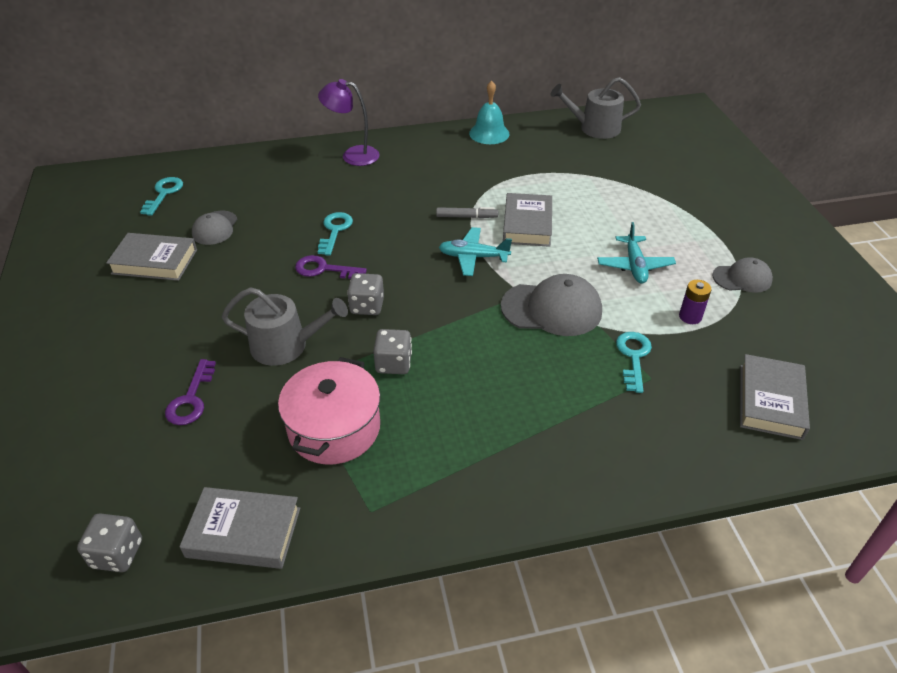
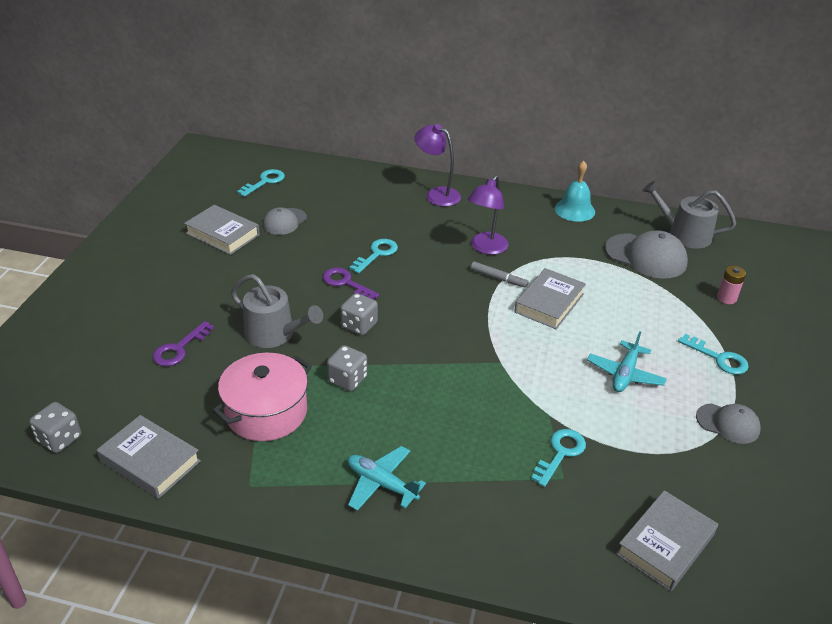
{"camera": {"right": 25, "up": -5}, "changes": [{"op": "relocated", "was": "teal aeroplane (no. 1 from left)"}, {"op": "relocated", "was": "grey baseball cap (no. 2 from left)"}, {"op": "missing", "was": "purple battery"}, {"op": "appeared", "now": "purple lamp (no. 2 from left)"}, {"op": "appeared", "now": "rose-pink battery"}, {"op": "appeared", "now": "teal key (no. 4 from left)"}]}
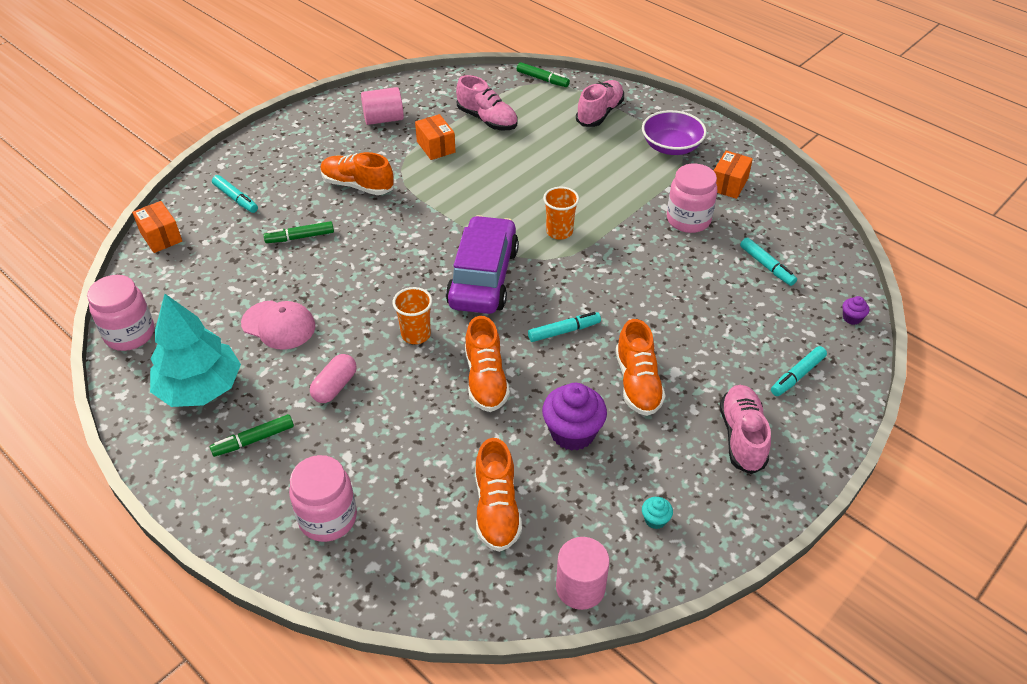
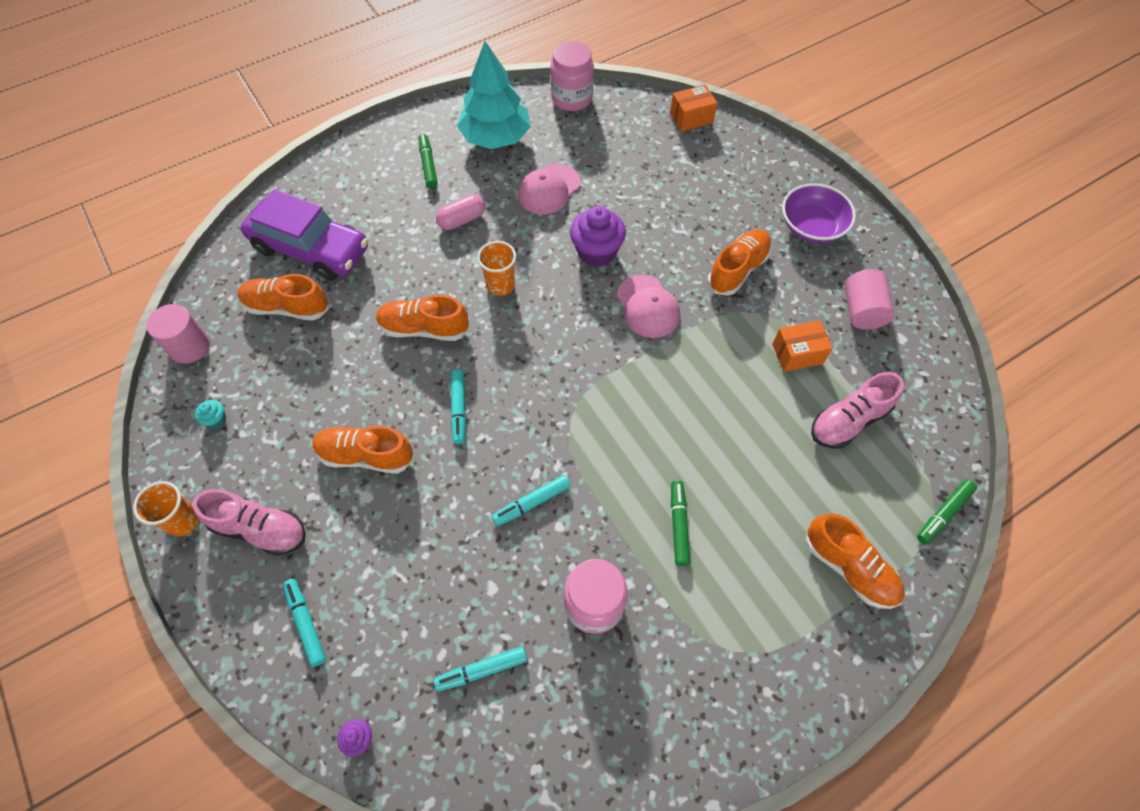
{"camera": {"right": 105, "up": 15}, "changes": [{"op": "colour", "was": "rose-pink sneaker (no. 2 from left)", "now": "bright orange sneaker (no. 5 from left)"}, {"op": "relocated", "was": "purple deep dish"}, {"op": "missing", "was": "bright orange box (no. 3 from left)"}, {"op": "relocated", "was": "teal felt pen (no. 1 from left in the first image)", "now": "teal felt pen (no. 4 from left)"}, {"op": "relocated", "was": "bright orange tumbler (no. 2 from left in the first image)", "now": "bright orange tumbler (no. 1 from left)"}, {"op": "relocated", "was": "purple car"}, {"op": "relocated", "was": "emerald felt pen (no. 2 from left)"}, {"op": "spun", "was": "rose-pink pill", "clockwise": -75}, {"op": "relocated", "was": "purple fairy cake (no. 1 from left in the first image)", "now": "purple fairy cake (no. 2 from left)"}, {"op": "missing", "was": "rose-pink jar (no. 2 from left)"}, {"op": "appeared", "now": "rose-pink baseball cap (no. 2 from left)"}]}
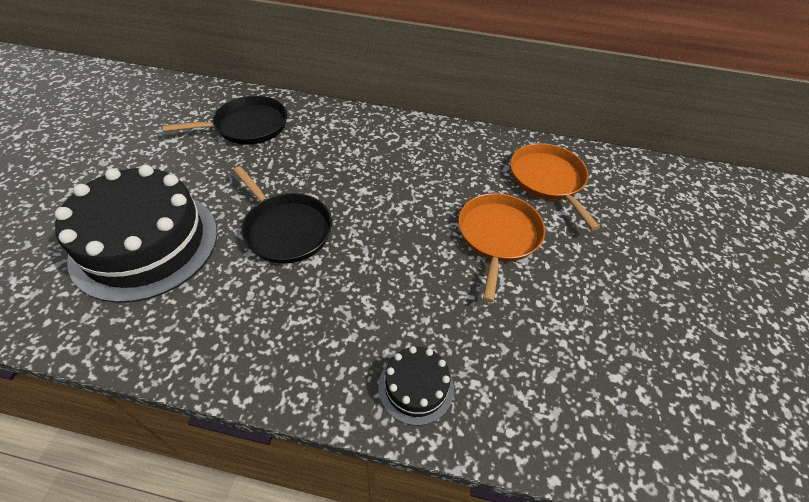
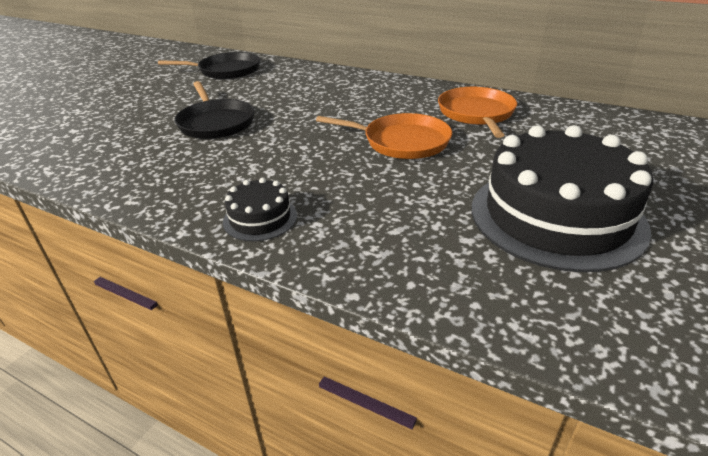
{"camera": {"right": 20, "up": -15}, "changes": [{"op": "relocated", "was": "jet-black cake (no. 1 from left in the first image)", "now": "jet-black cake (no. 2 from left)"}, {"op": "spun", "was": "bright orange pan (no. 1 from left)", "clockwise": 75}]}
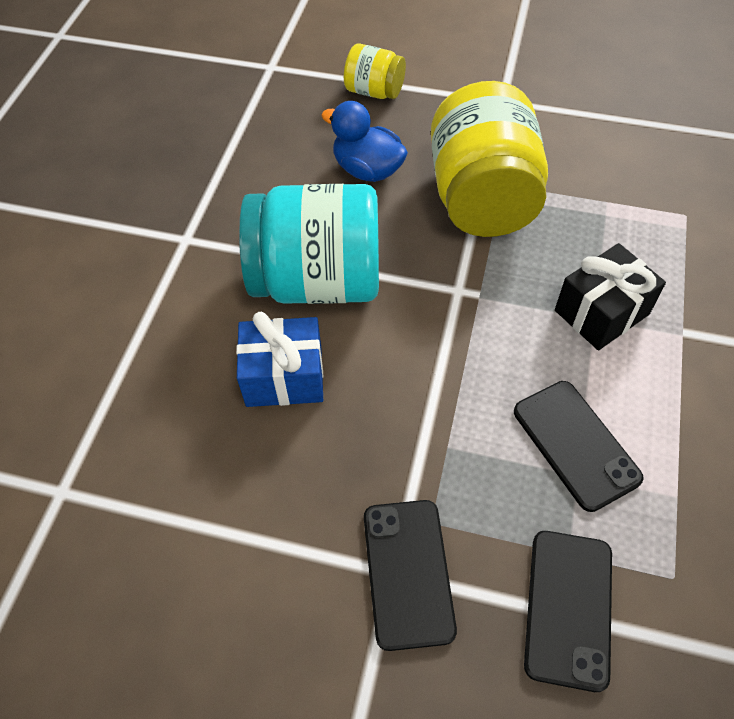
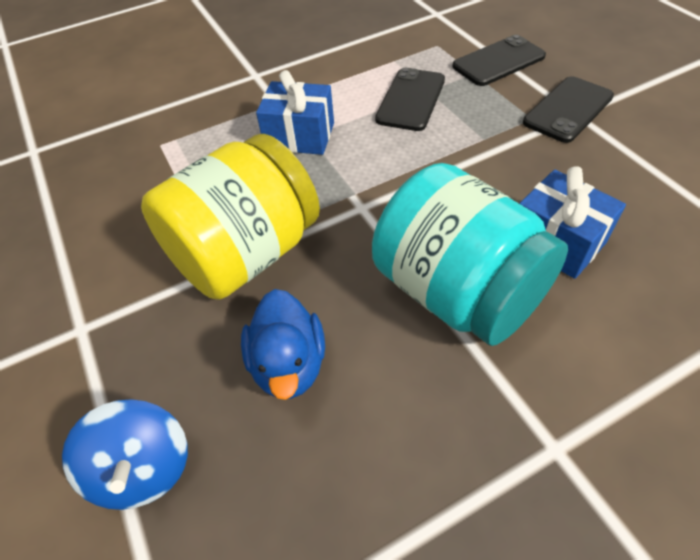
{"camera": {"right": -130, "up": -5}, "changes": [{"op": "exchanged", "was": "yellow jar (no. 1 from left)", "now": "blue toy top"}, {"op": "colour", "was": "jet-black present", "now": "blue present (no. 1 from left)"}]}
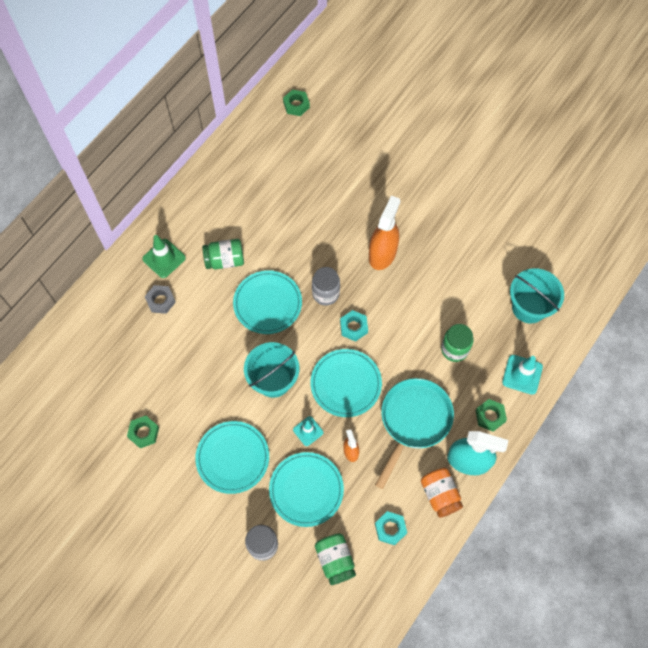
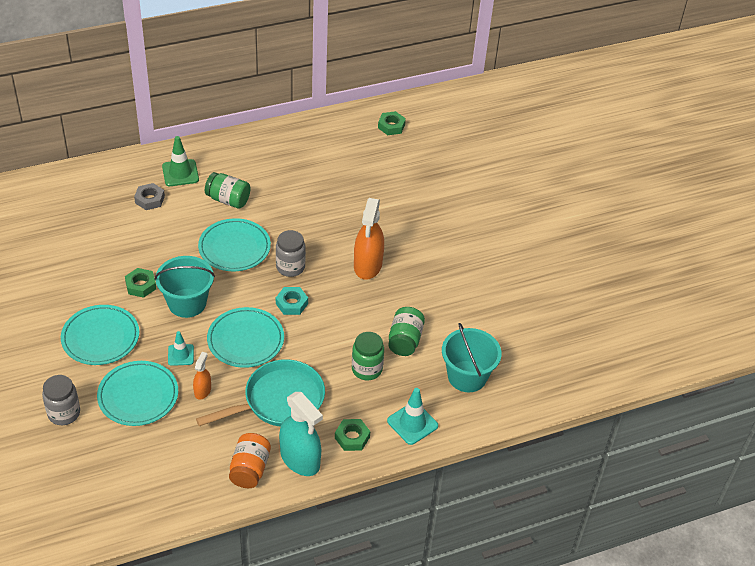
{"camera": {"right": 30, "up": -20}, "changes": [{"op": "spun", "was": "bright orange spray bottle (no. 2 from left)", "clockwise": 135}, {"op": "relocated", "was": "emerald nut (no. 1 from left)"}, {"op": "missing", "was": "teal nut (no. 2 from left)"}, {"op": "relocated", "was": "emerald jar (no. 2 from left in the first image)", "now": "emerald jar (no. 3 from left)"}]}
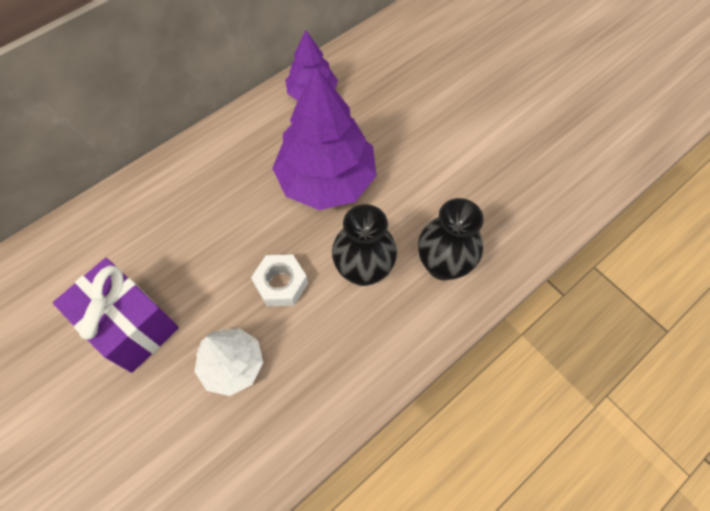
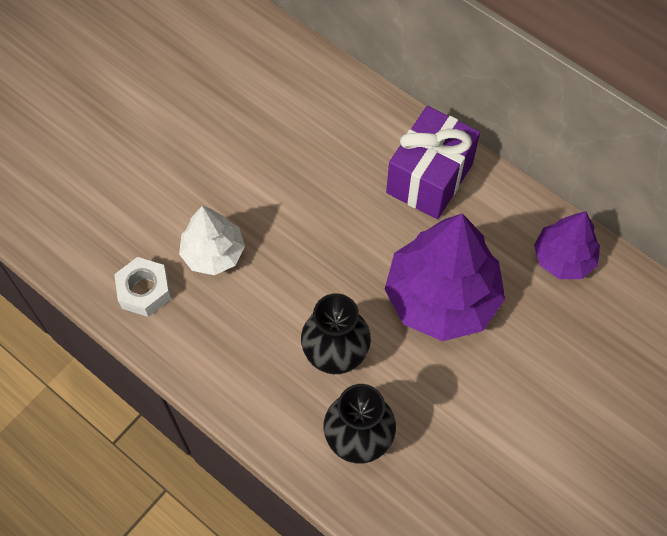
{"camera": {"right": 80, "up": 0}, "changes": [{"op": "relocated", "was": "pure white nut"}, {"op": "relocated", "was": "purple present"}]}
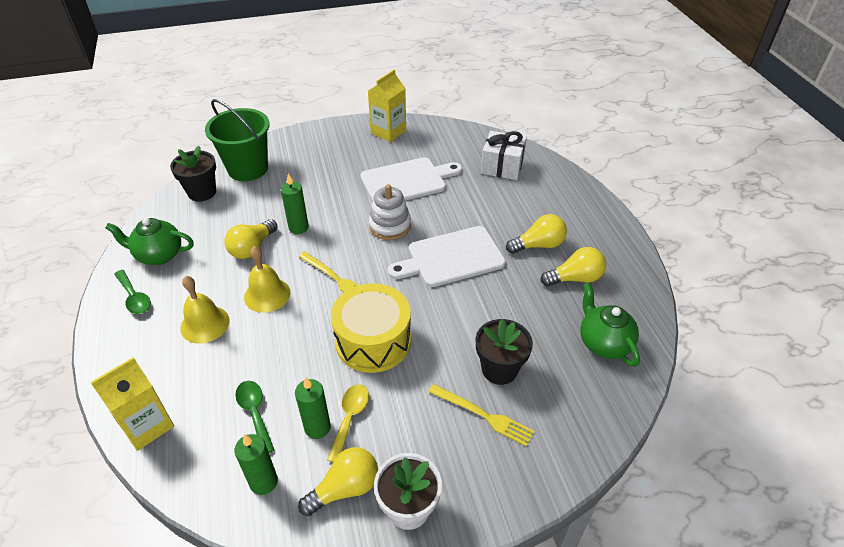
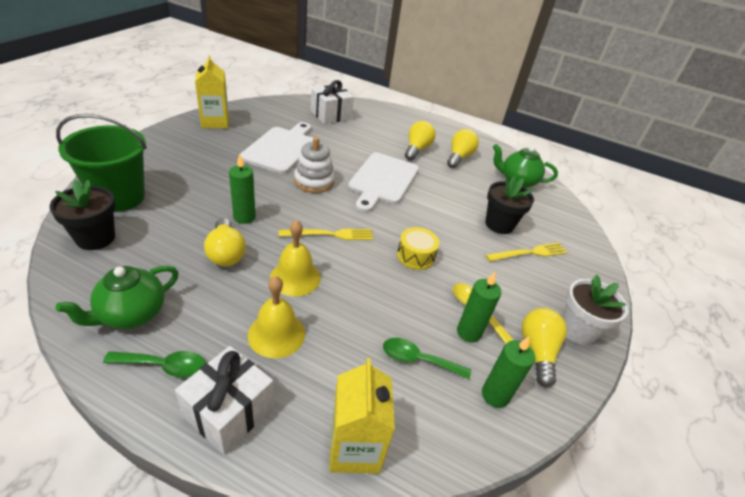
{"camera": {"right": -55, "up": -5}, "changes": [{"op": "size", "was": "yellow toy drum", "ratio": 0.54}, {"op": "appeared", "now": "pure white present (no. 1 from left)"}]}
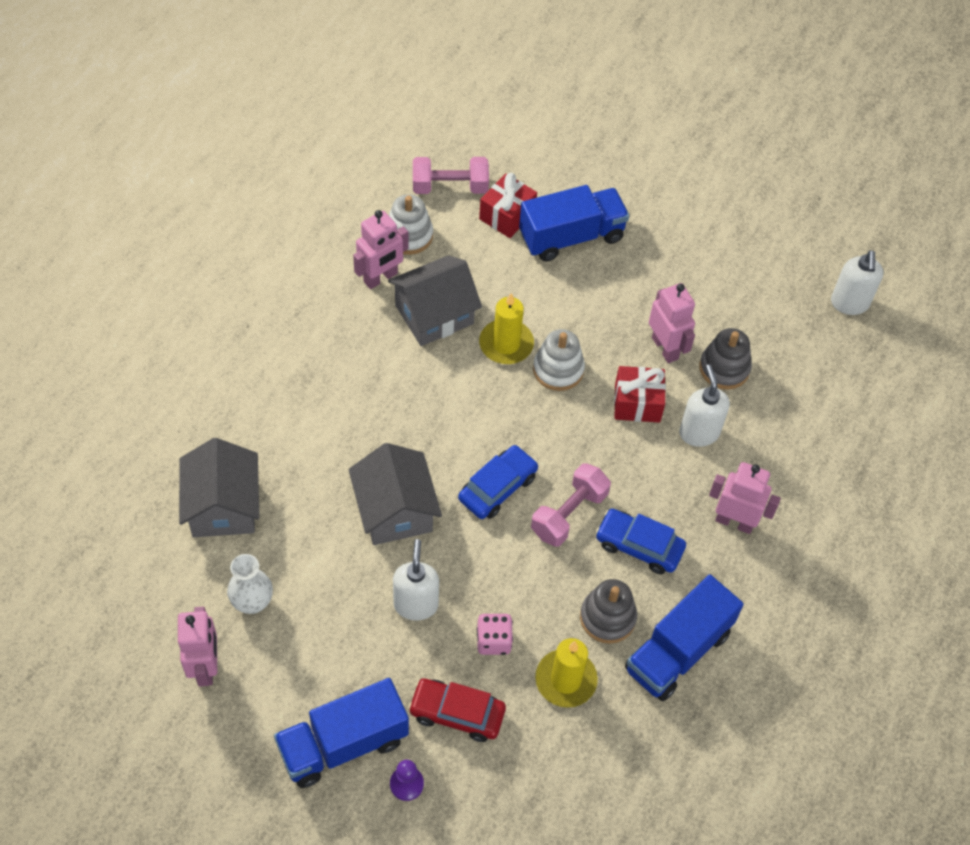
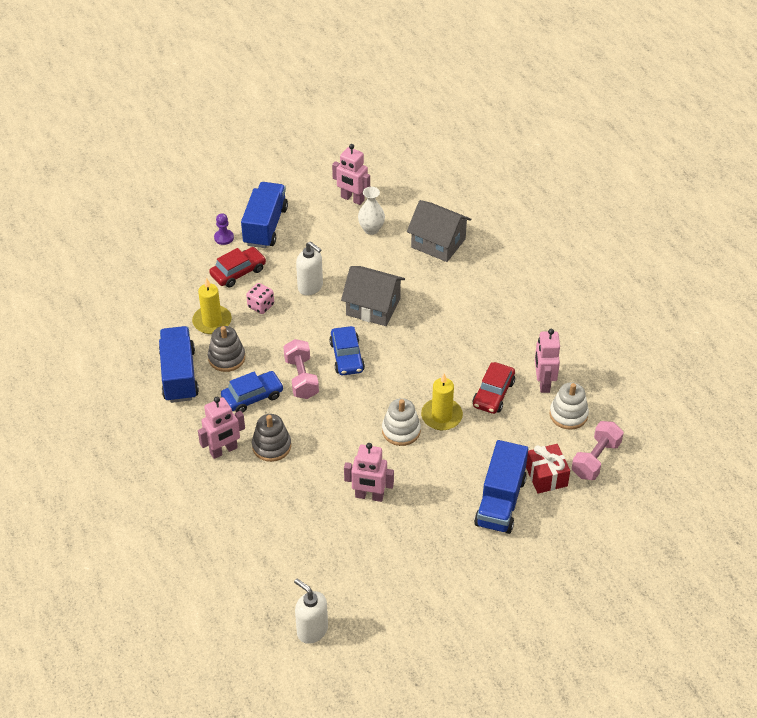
{"camera": {"right": 130, "up": -10}, "changes": [{"op": "exchanged", "was": "grey cottage (no. 3 from left)", "now": "scarlet car (no. 2 from left)"}, {"op": "relocated", "was": "grey stacking toy (no. 2 from left)"}, {"op": "missing", "was": "pure white pump bottle (no. 2 from left)"}, {"op": "missing", "was": "scarlet present (no. 2 from left)"}]}
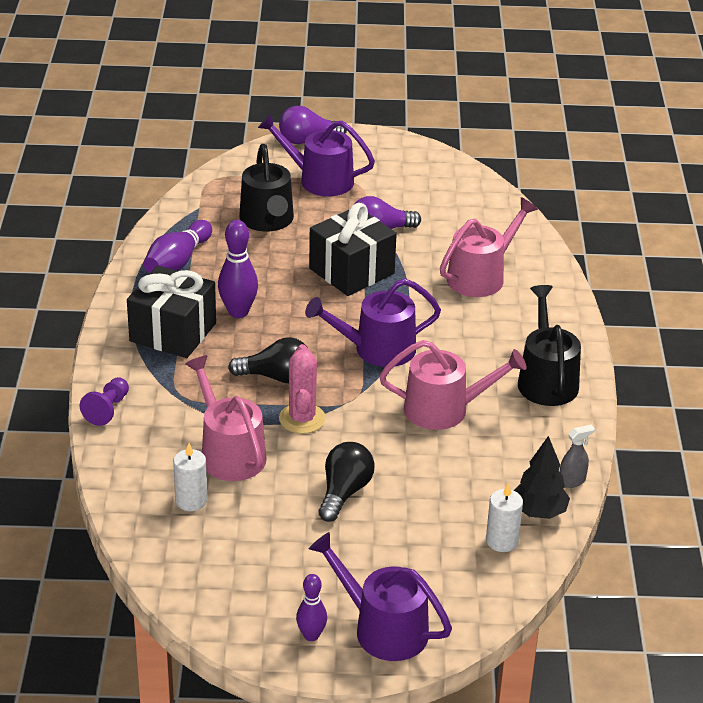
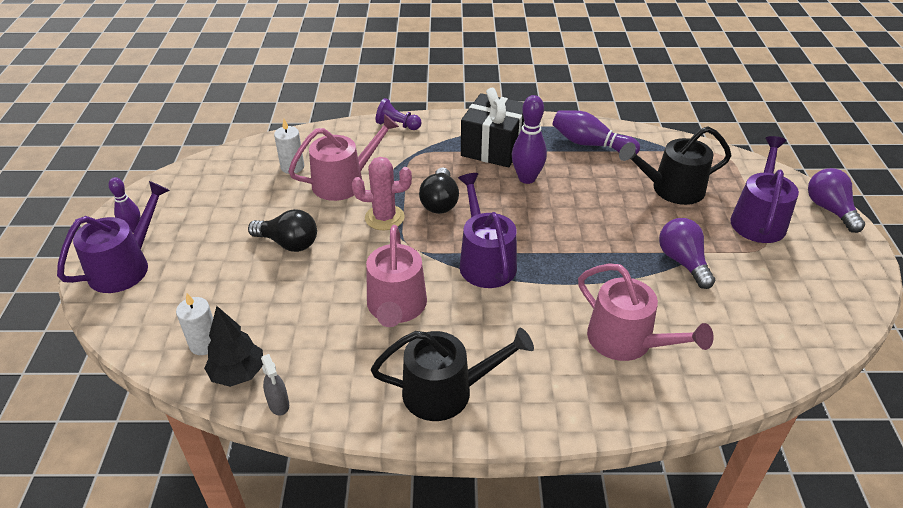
{"camera": {"right": 90, "up": 5}, "changes": [{"op": "missing", "was": "jet-black present (no. 2 from left)"}]}
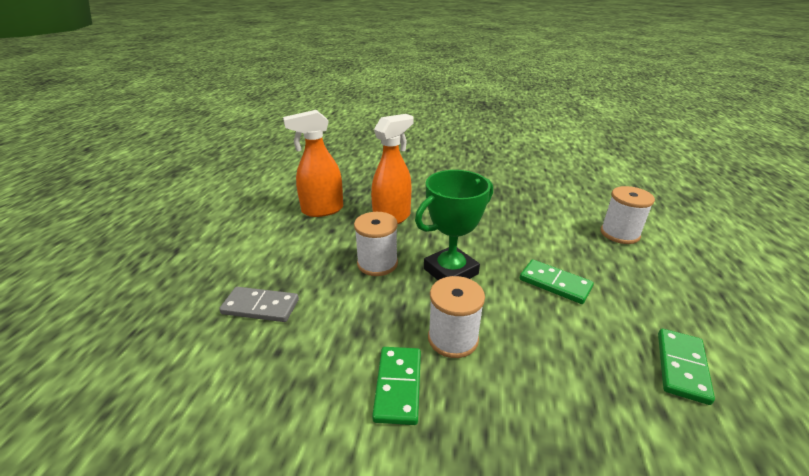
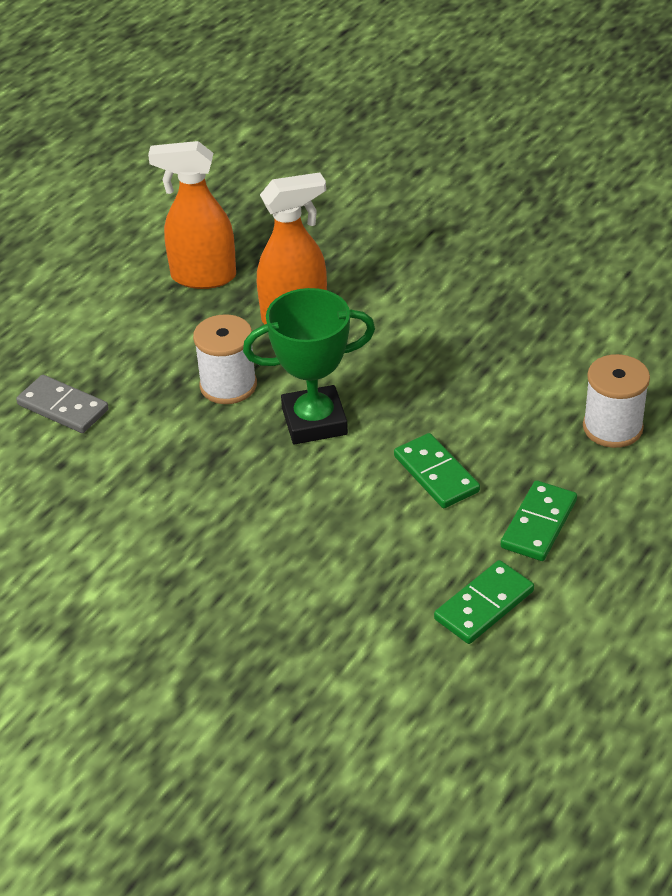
{"camera": {"right": 25, "up": 10}, "changes": [{"op": "missing", "was": "pure white bobbin (no. 2 from left)"}, {"op": "relocated", "was": "emerald domino (no. 1 from left in the first image)", "now": "emerald domino (no. 3 from left)"}]}
